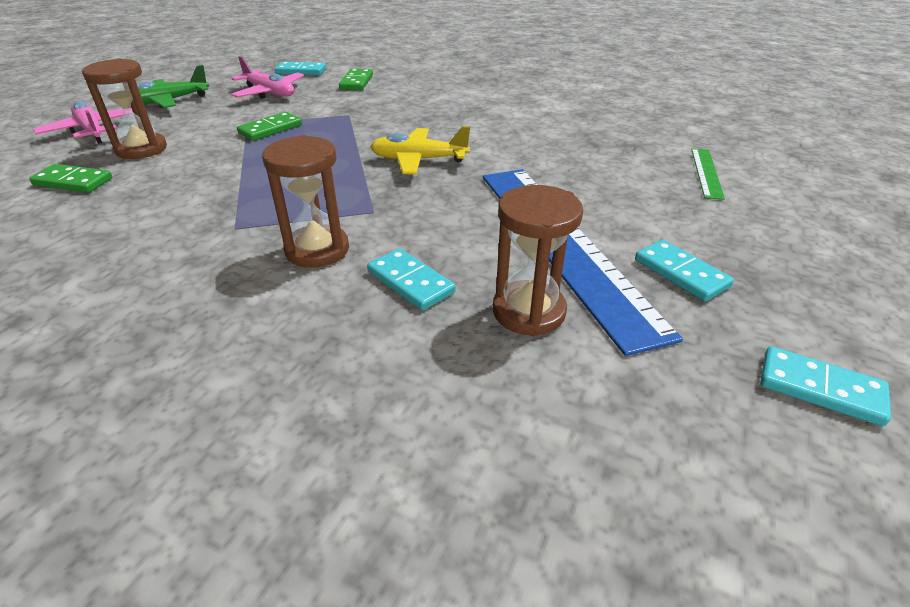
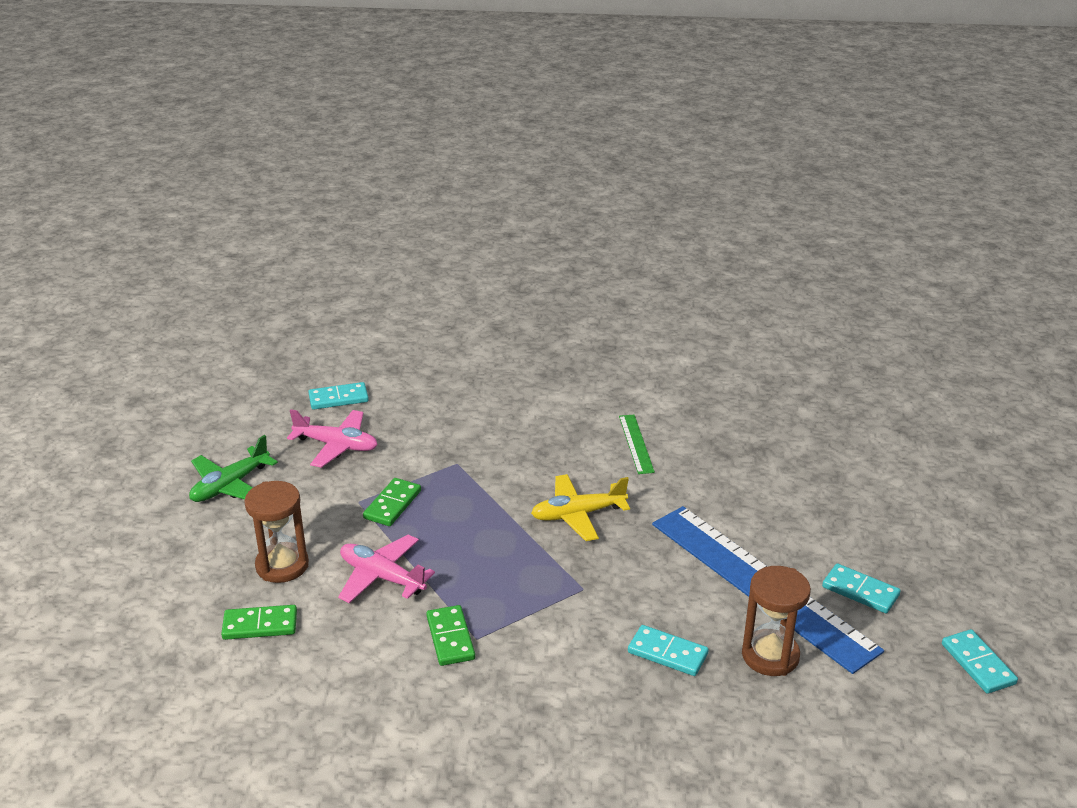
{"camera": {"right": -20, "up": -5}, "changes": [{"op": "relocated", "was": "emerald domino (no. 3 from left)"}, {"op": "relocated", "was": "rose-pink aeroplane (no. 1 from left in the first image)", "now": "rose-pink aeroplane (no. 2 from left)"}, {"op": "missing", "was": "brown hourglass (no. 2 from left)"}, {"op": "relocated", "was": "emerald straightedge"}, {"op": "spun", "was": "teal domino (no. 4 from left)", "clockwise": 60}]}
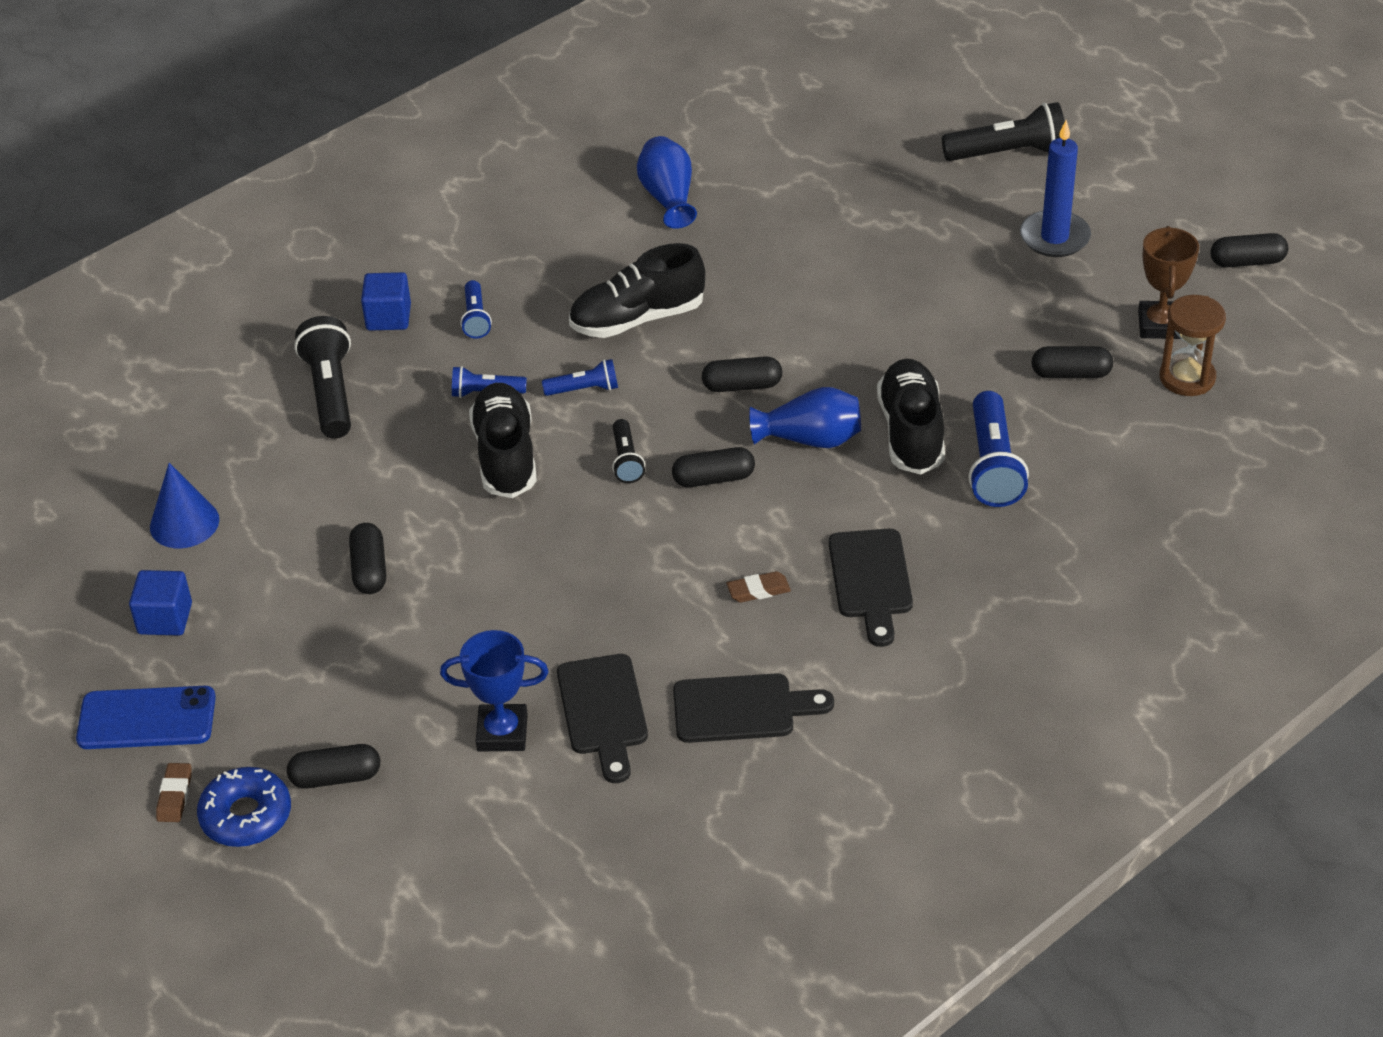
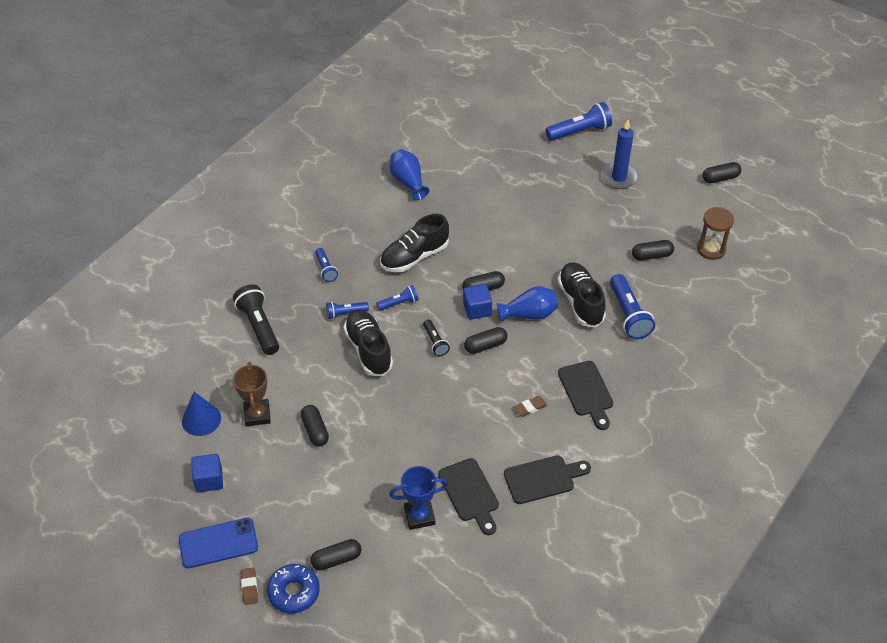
{"camera": {"right": -15, "up": 5}, "changes": [{"op": "colour", "was": "jet-black pocket torch (no. 3 from left)", "now": "blue pocket torch (no. 4 from left)"}, {"op": "relocated", "was": "brown prize cup"}, {"op": "relocated", "was": "blue solid cube (no. 2 from left)"}]}
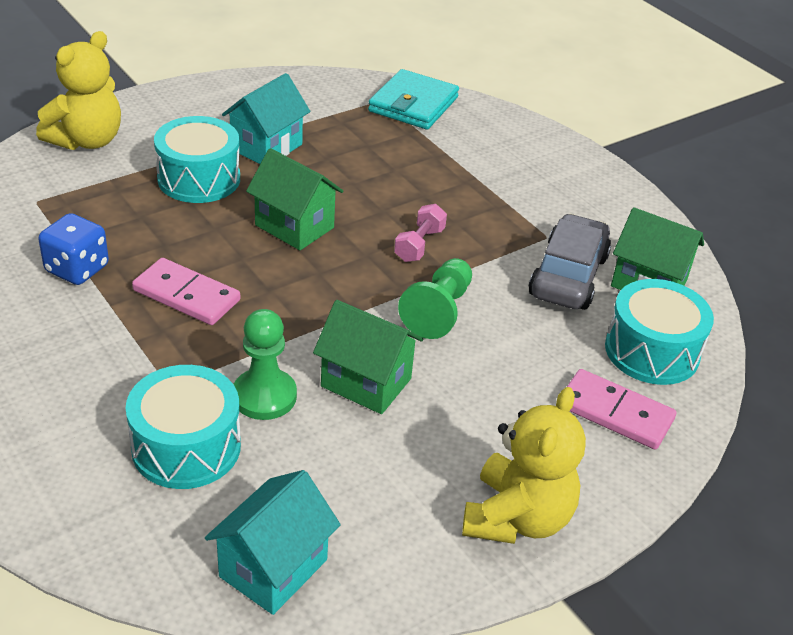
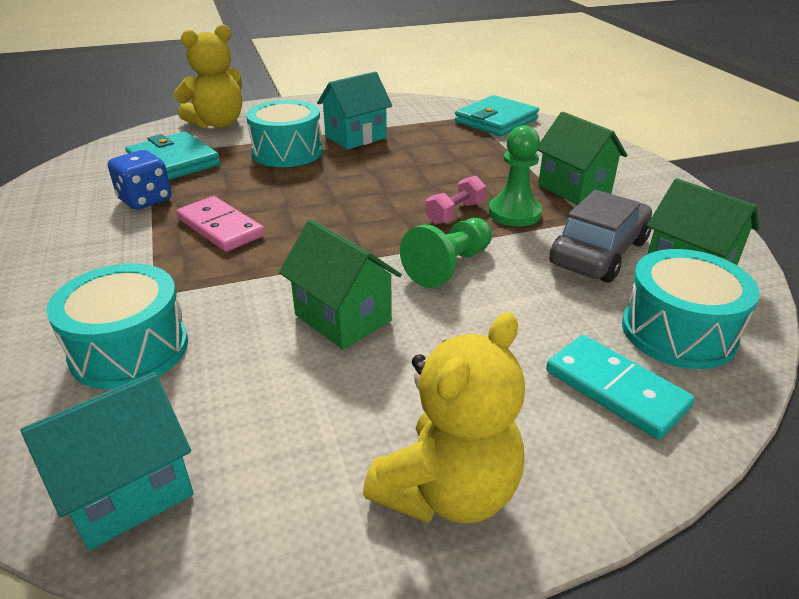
{"camera": {"right": 20, "up": -5}, "changes": [{"op": "relocated", "was": "emerald cottage (no. 1 from left in the first image)", "now": "emerald cottage (no. 2 from left)"}, {"op": "relocated", "was": "emerald pawn (no. 1 from left in the first image)", "now": "emerald pawn (no. 2 from left)"}, {"op": "colour", "was": "rose-pink domino (no. 2 from left)", "now": "teal domino"}, {"op": "appeared", "now": "teal billfold (no. 1 from left)"}]}
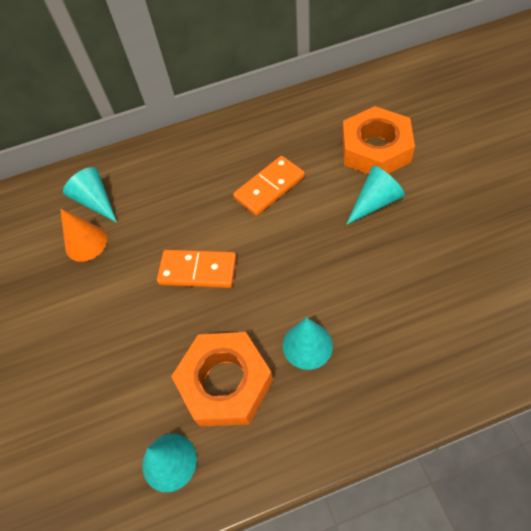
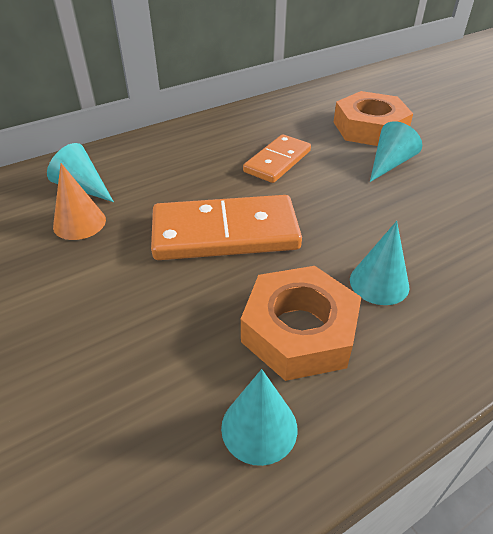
{"camera": {"right": -20, "up": -15}, "changes": [{"op": "size", "was": "bright orange domino (no. 1 from left)", "ratio": 1.63}]}
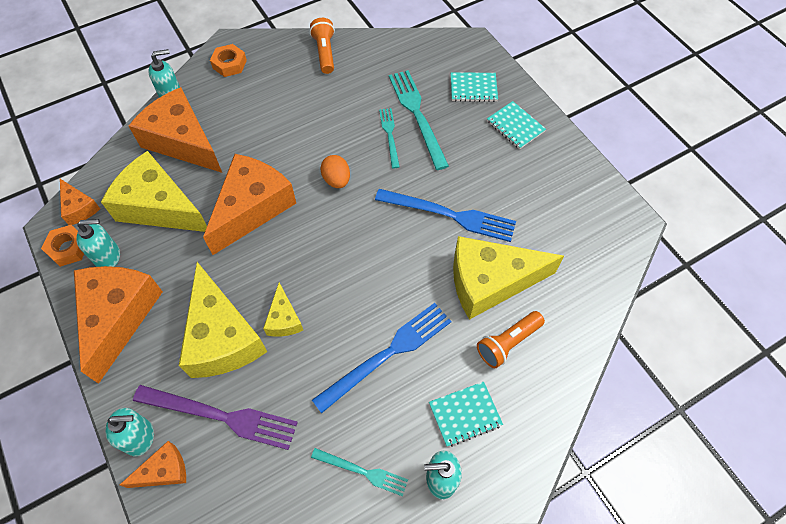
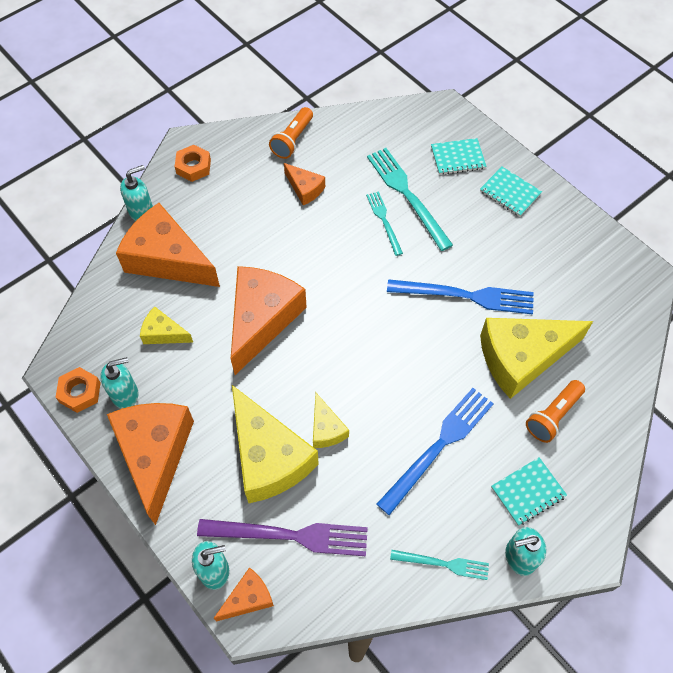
{"camera": {"right": -10, "up": 0}, "changes": [{"op": "spun", "was": "bright orange pocket torch (no. 1 from left)", "clockwise": -135}, {"op": "size", "was": "yellow piece of cheese (no. 1 from left)", "ratio": 0.48}, {"op": "missing", "was": "bright orange egg shape"}, {"op": "relocated", "was": "bright orange piece of cheese (no. 1 from left in the first image)", "now": "bright orange piece of cheese (no. 5 from left)"}]}
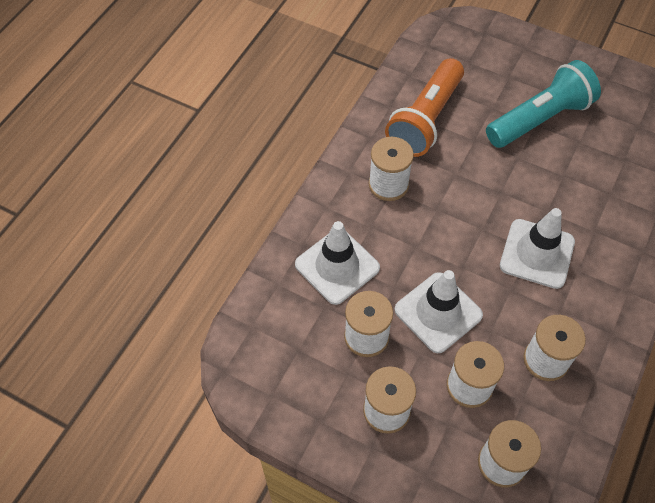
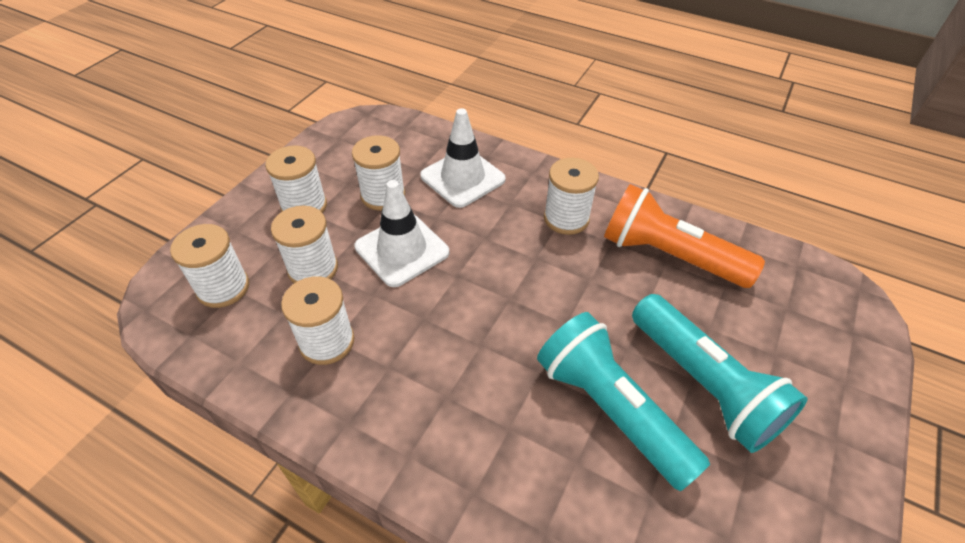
{"camera": {"right": 90, "up": -10}, "changes": [{"op": "missing", "was": "pure white traffic cone (no. 3 from left)"}, {"op": "appeared", "now": "teal pocket torch (no. 1 from left)"}]}
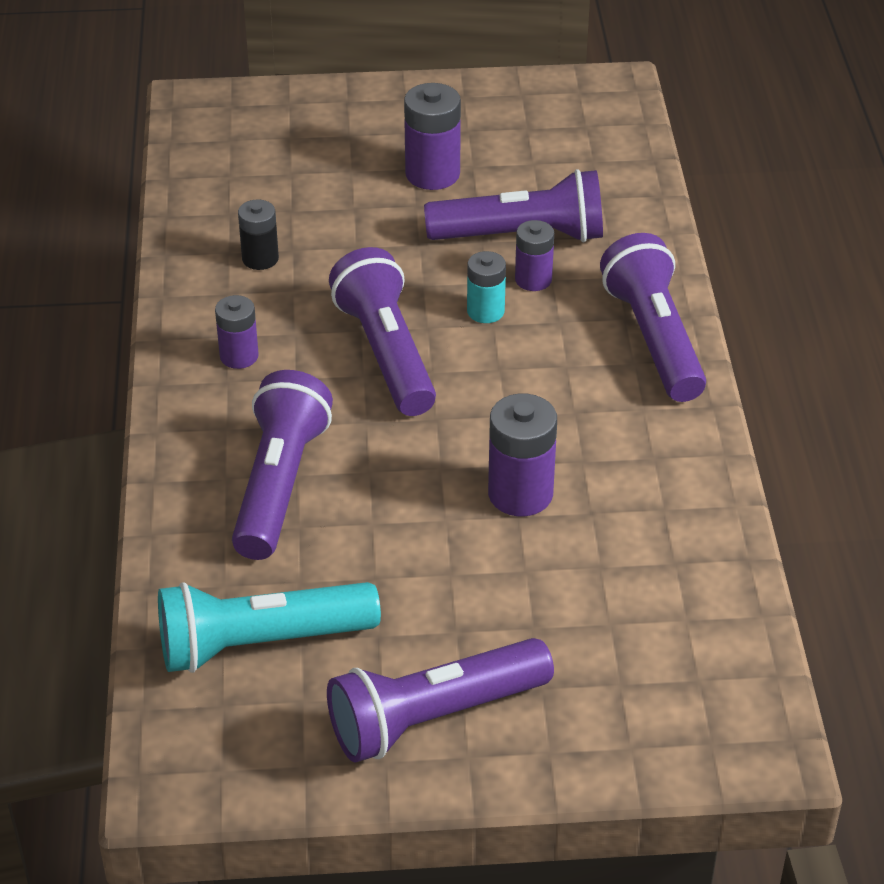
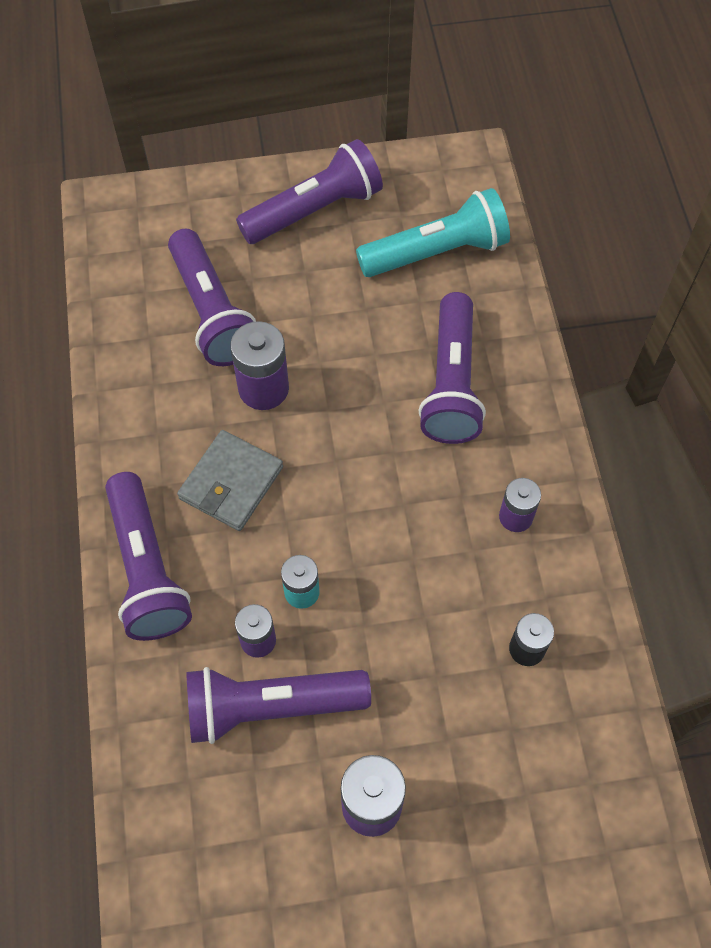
{"camera": {"right": 175, "up": 20}, "changes": [{"op": "relocated", "was": "purple pocket torch (no. 2 from left)"}, {"op": "appeared", "now": "grey billfold"}]}
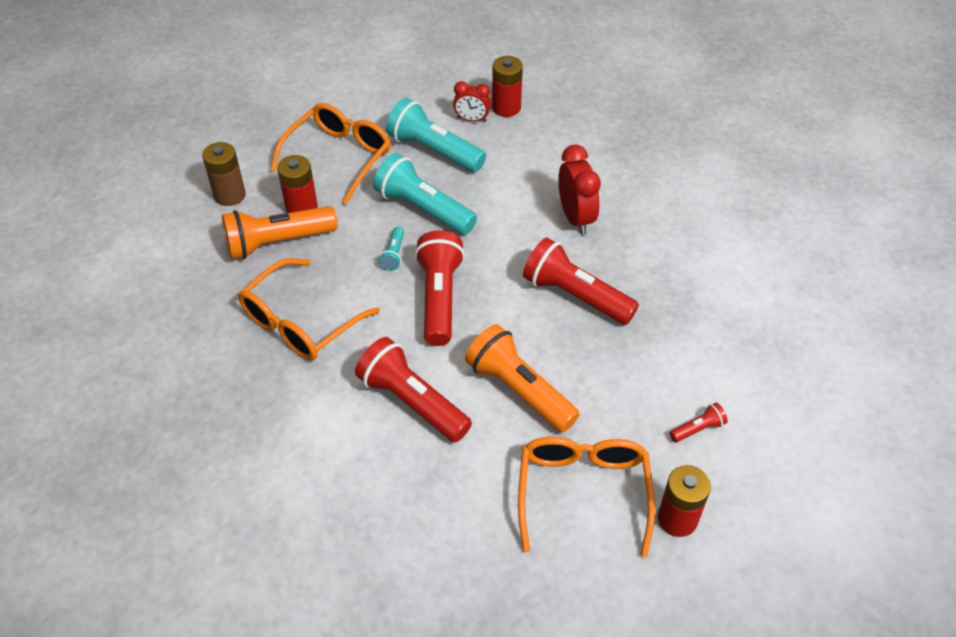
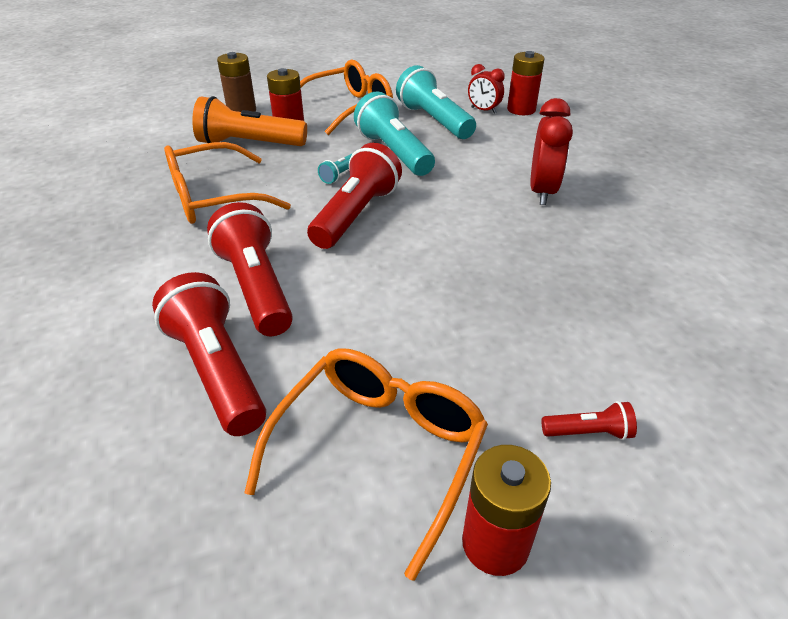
{"camera": {"right": 25, "up": -10}, "changes": [{"op": "relocated", "was": "scarlet pocket torch (no. 3 from left in the first image)", "now": "scarlet pocket torch (no. 1 from left)"}, {"op": "missing", "was": "bright orange pocket torch (no. 2 from left)"}]}
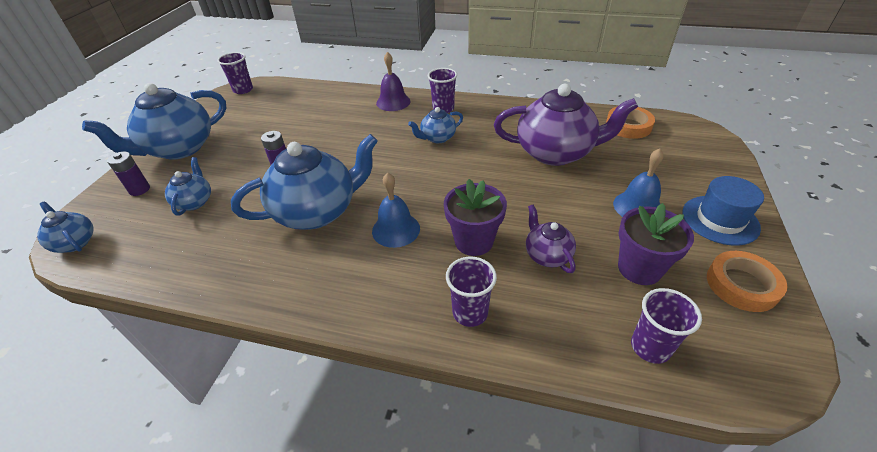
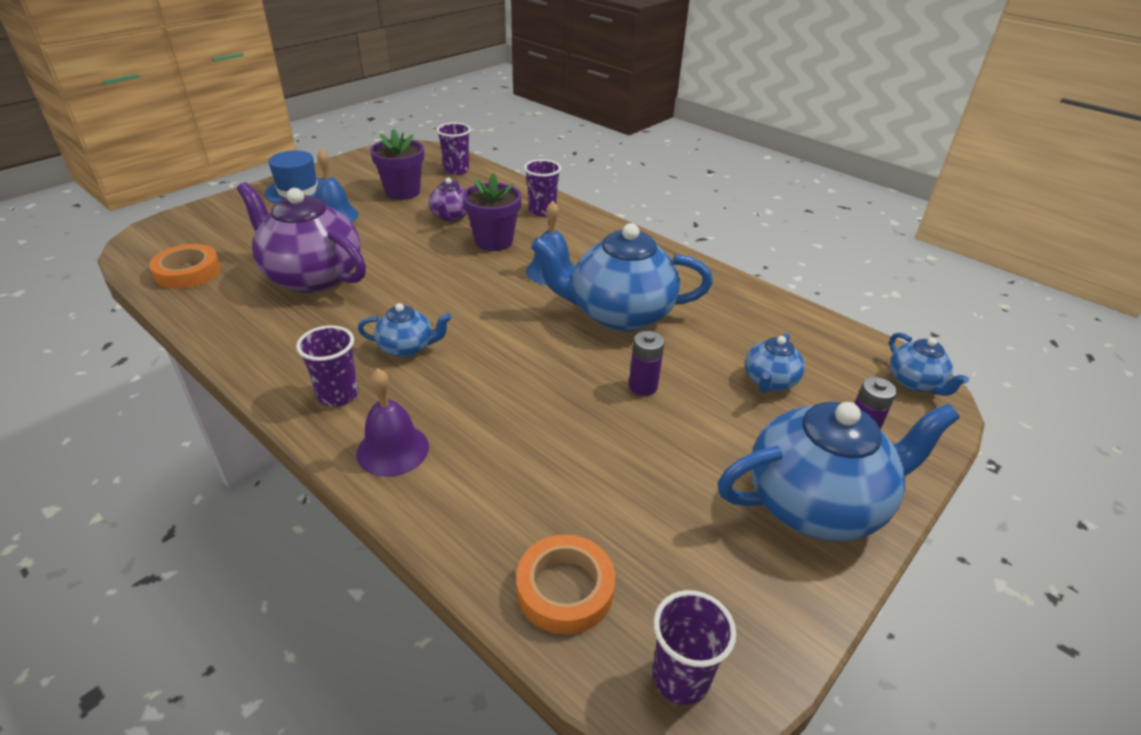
{"camera": {"right": -155, "up": -5}, "changes": [{"op": "relocated", "was": "bright orange roll of tape (no. 2 from left)"}]}
